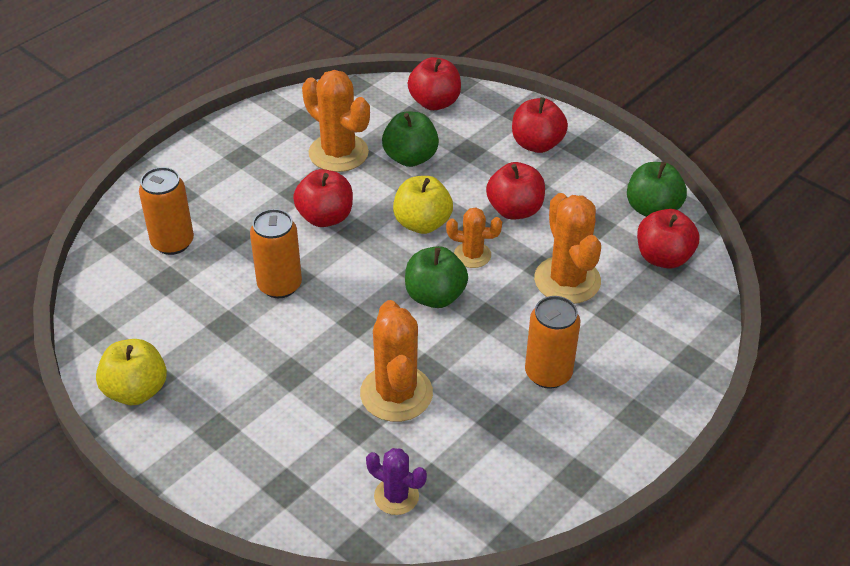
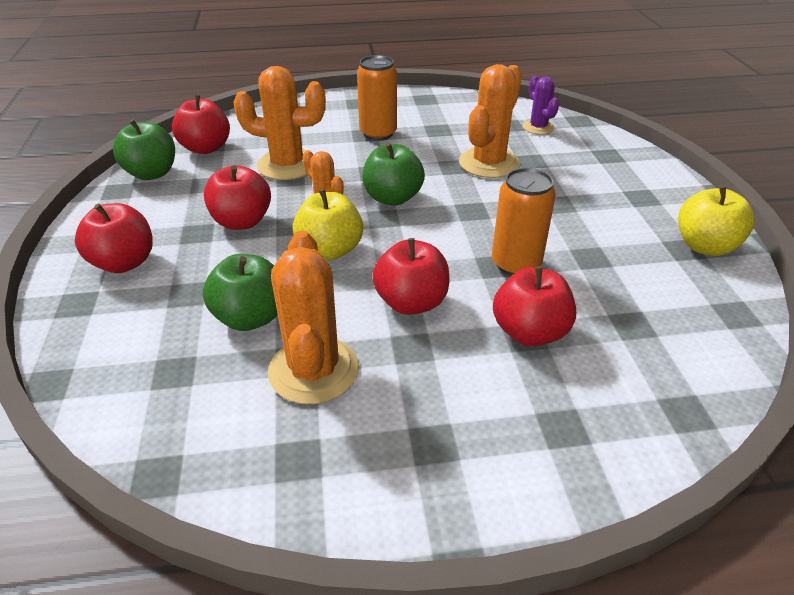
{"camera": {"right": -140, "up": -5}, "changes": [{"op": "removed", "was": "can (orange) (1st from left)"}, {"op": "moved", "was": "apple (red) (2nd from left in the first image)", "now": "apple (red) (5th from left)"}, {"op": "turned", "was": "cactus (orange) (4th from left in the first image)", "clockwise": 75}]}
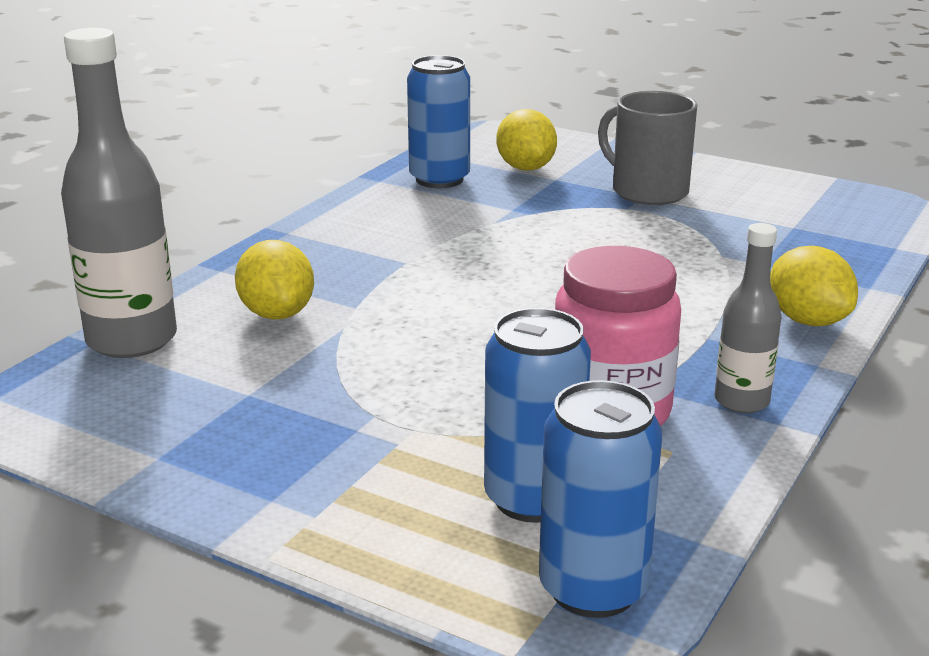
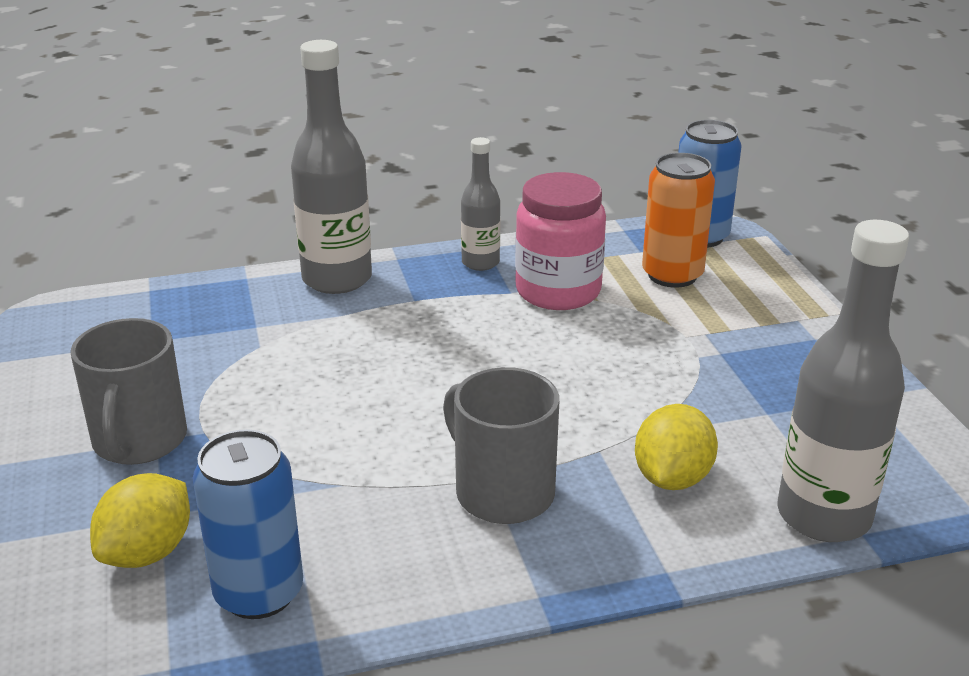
{"camera": {"right": -135, "up": 5}, "changes": [{"op": "recoloured", "was": "can (blue) (2nd from left)", "now": "can (orange)"}, {"op": "replaced", "was": "lemon (yellow) (3rd from left)", "now": "bottle (grey) (1st from left)"}, {"op": "added", "now": "mug (grey) (2nd from left)"}]}
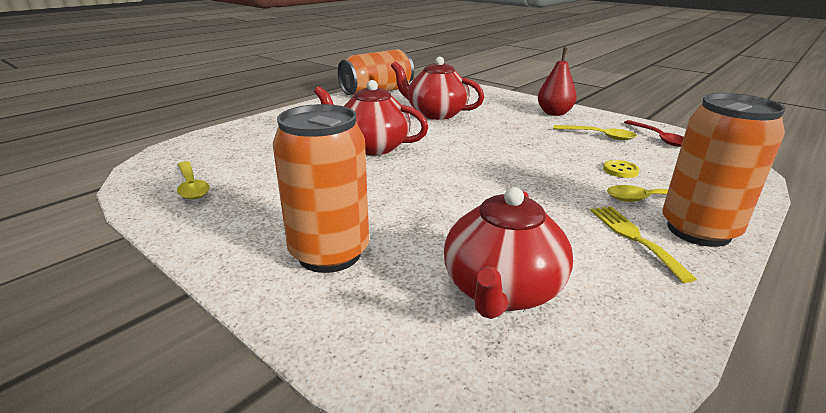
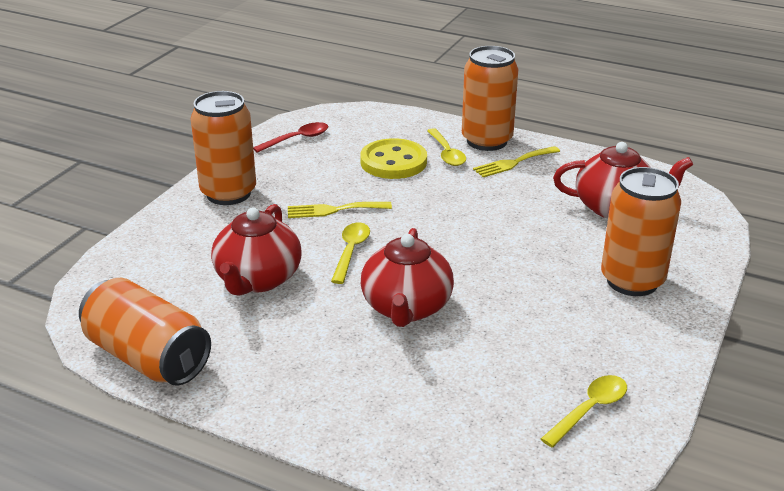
{"camera": {"right": -105, "up": 5}, "changes": [{"op": "replaced", "was": "pear (red)", "now": "can (orange) (2nd from left)"}, {"op": "moved", "was": "spoon (yellow) (2nd from left in the first image)", "now": "spoon (yellow) (1st from left)"}, {"op": "resized", "was": "button (yellow)", "ratio": 2.18}, {"op": "added", "now": "fork (yellow) (1st from left)"}]}
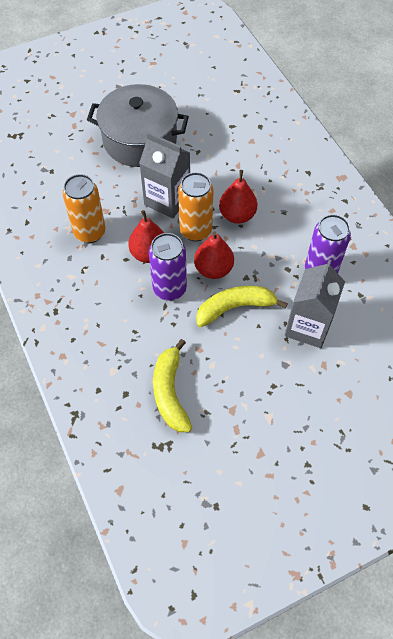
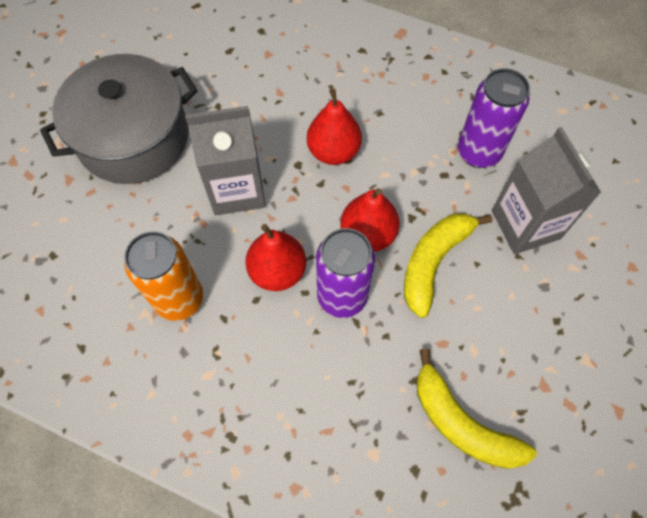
{"camera": {"right": -40, "up": 5}, "changes": [{"op": "removed", "was": "can (orange) (2nd from left)"}]}
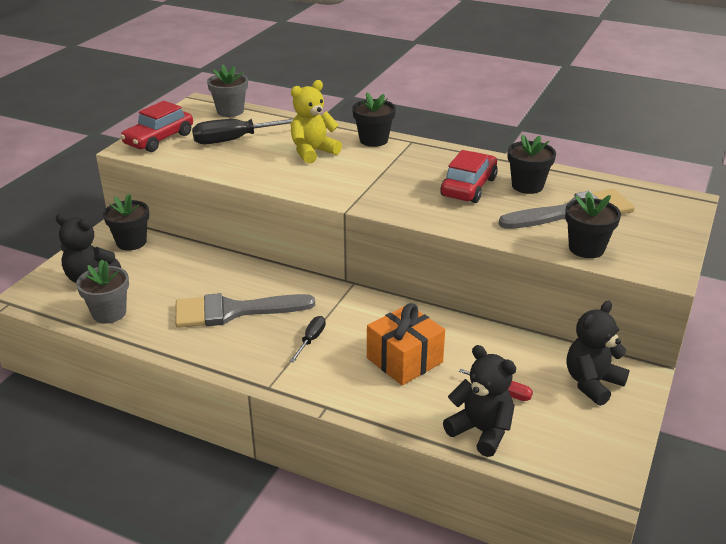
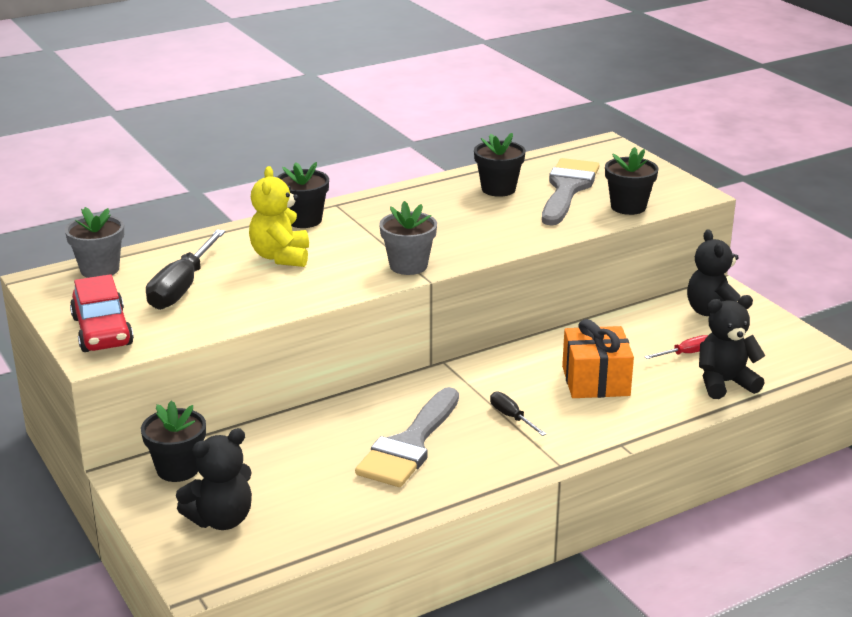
{"camera": {"right": -55, "up": -5}, "changes": [{"op": "moved", "was": "flower pot (grey) (1st from left in the first image)", "now": "flower pot (grey) (2nd from left)"}, {"op": "removed", "was": "car (red) (2nd from left)"}]}
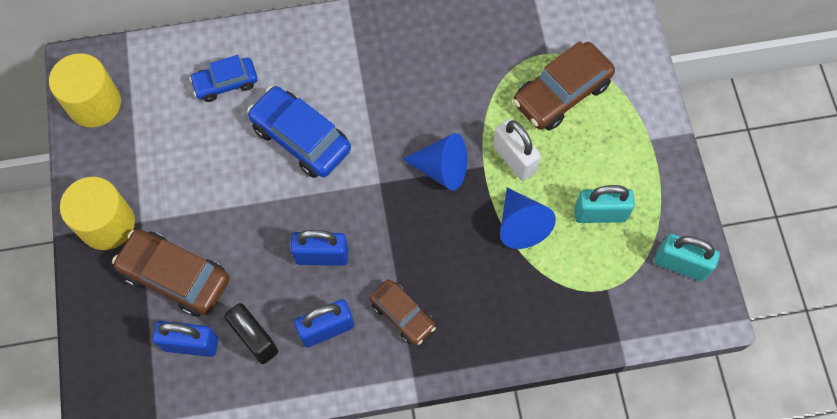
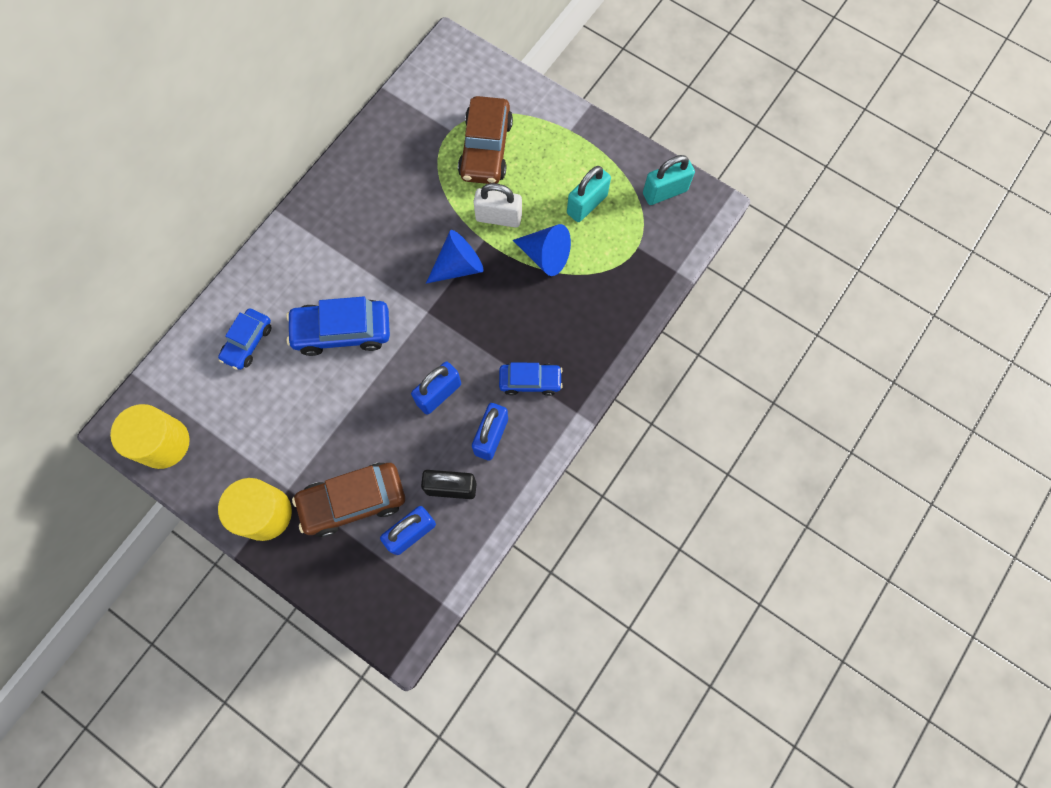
{"camera": {"right": -45, "up": 5}, "changes": [{"op": "recoloured", "was": "car (brown) (2nd from left)", "now": "car (blue) (3rd from left)"}]}
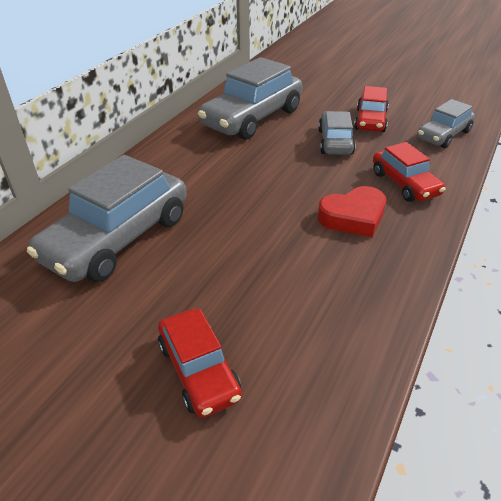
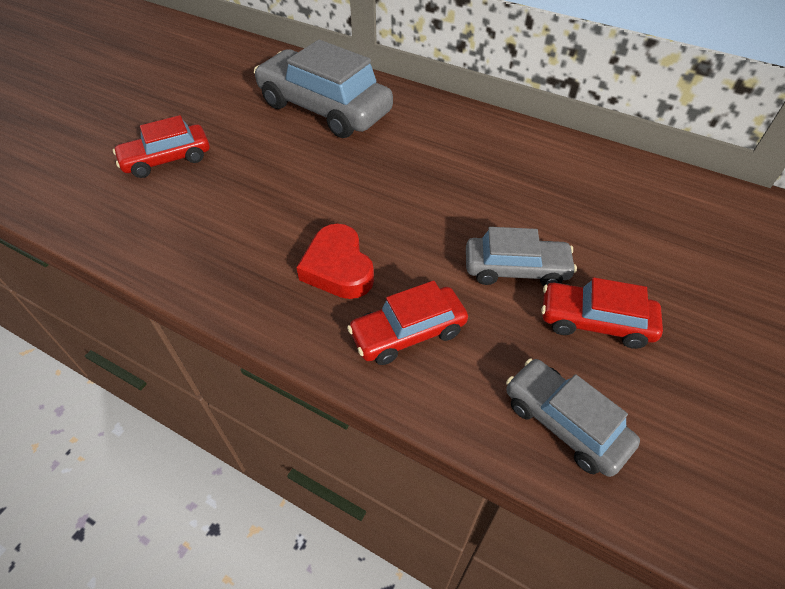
{"camera": {"right": 90, "up": 10}, "changes": [{"op": "removed", "was": "car (grey) (2nd from left)"}]}
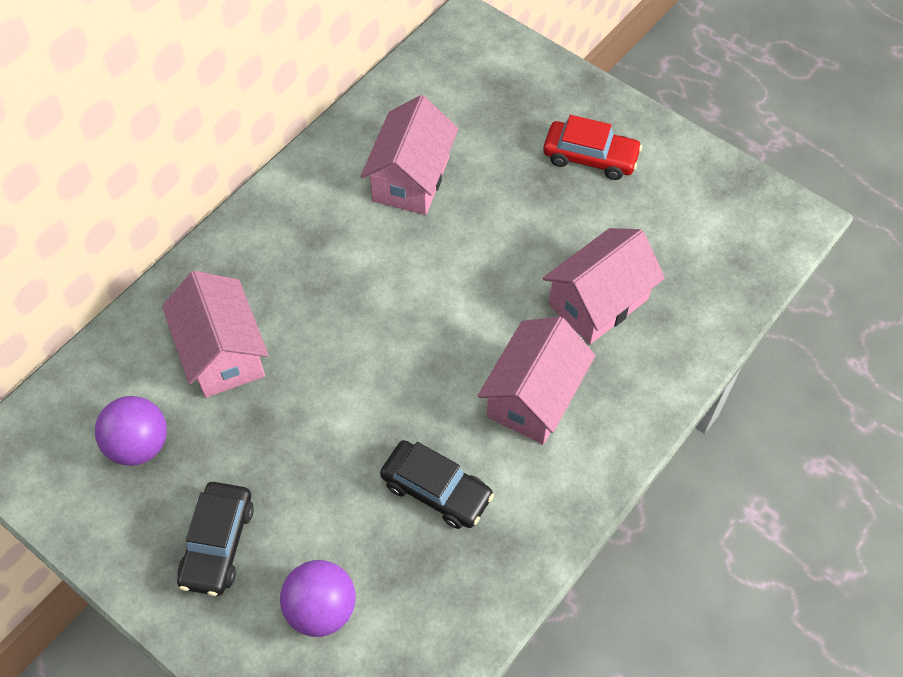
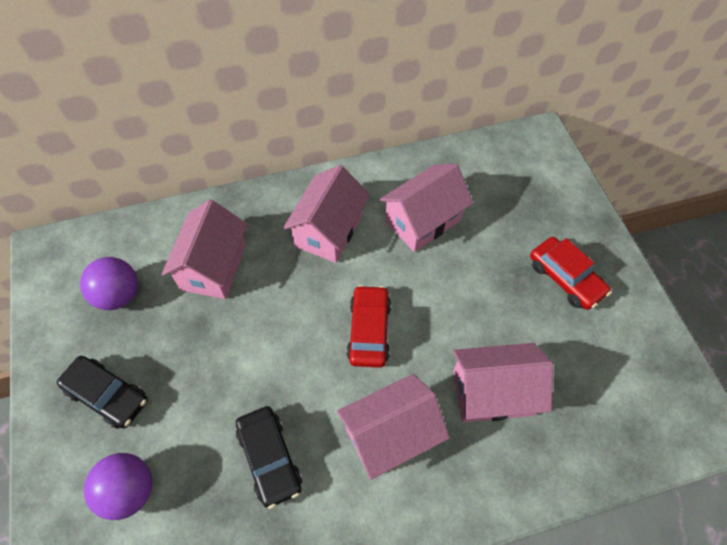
{"camera": {"right": 35, "up": 0}, "changes": [{"op": "turned", "was": "car (black) (1st from left)", "clockwise": -105}, {"op": "added", "now": "house (pink) (2nd from left)"}, {"op": "added", "now": "car (red) (1st from left)"}]}
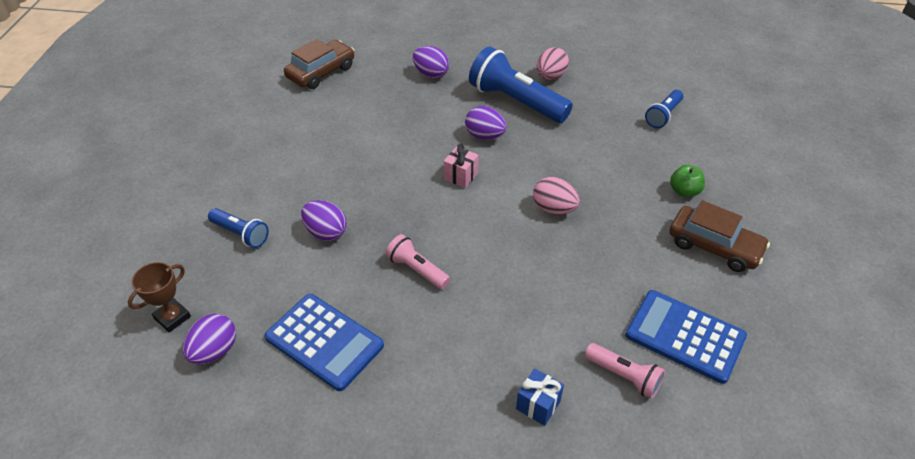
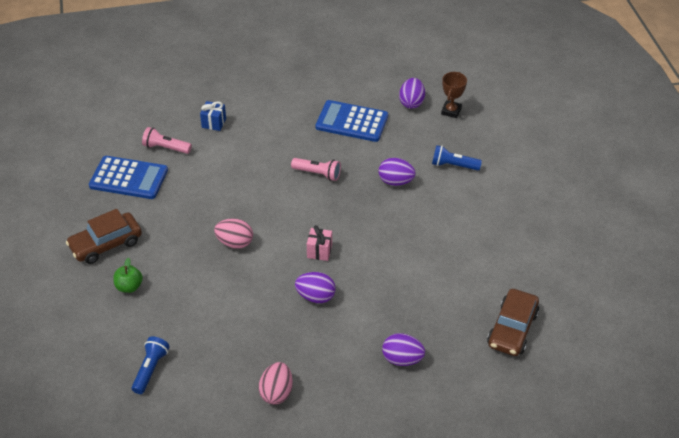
{"camera": {"right": 160, "up": 0}, "changes": [{"op": "removed", "was": "flashlight (blue) (2nd from left)"}, {"op": "turned", "was": "car (brown) (2nd from left in the first image)", "clockwise": -45}]}
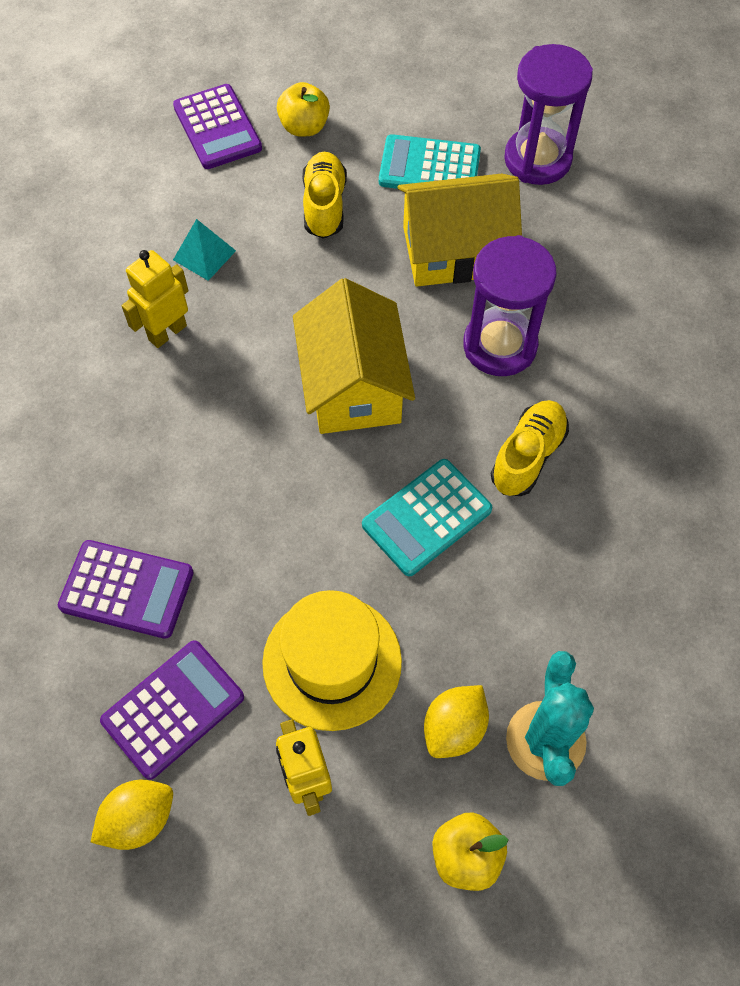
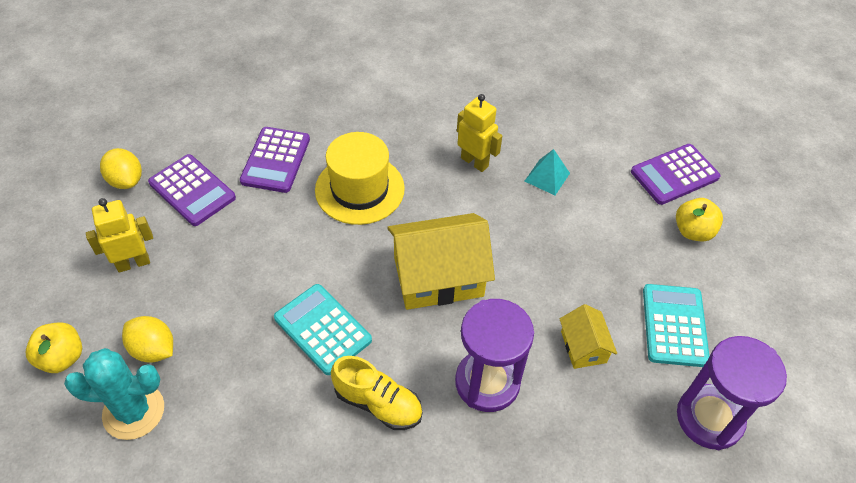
{"camera": {"right": 85, "up": -10}, "changes": [{"op": "moved", "was": "hat (yellow)"}, {"op": "removed", "was": "shoe (yellow) (1st from left)"}, {"op": "resized", "was": "house (yellow) (2nd from left)", "ratio": 0.52}]}
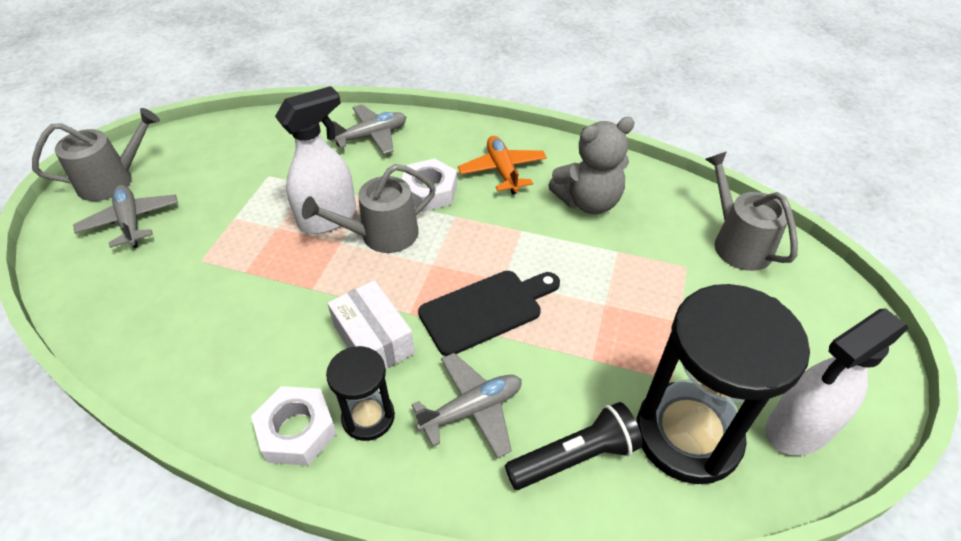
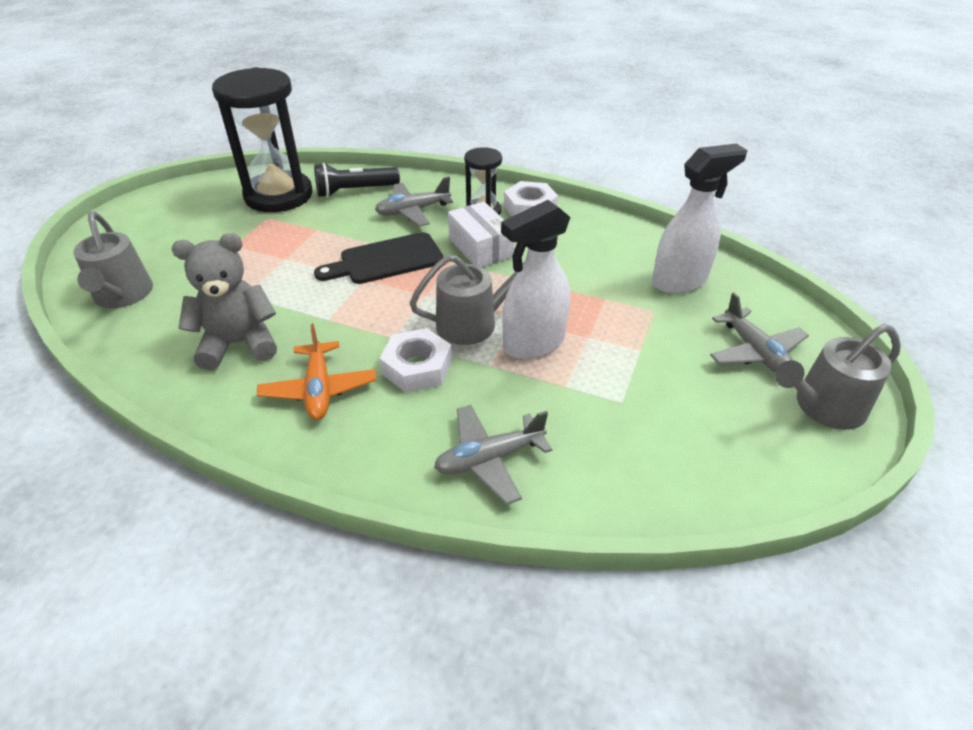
{"camera": {"right": -175, "up": -5}, "changes": [{"op": "moved", "was": "spray bottle (white) (2nd from left)"}]}
